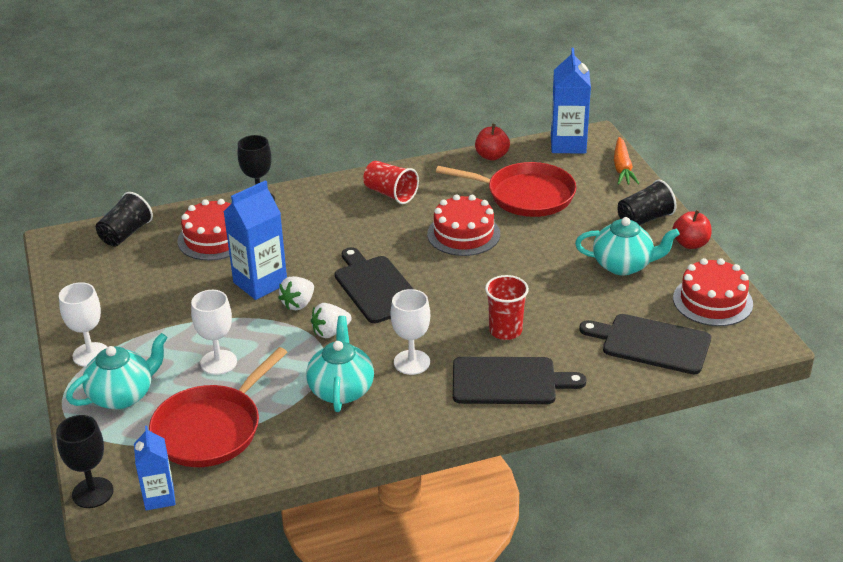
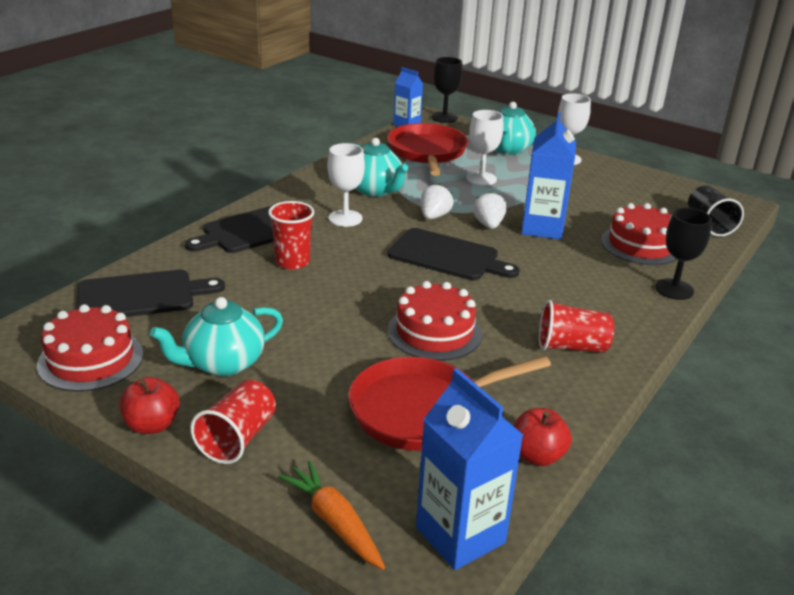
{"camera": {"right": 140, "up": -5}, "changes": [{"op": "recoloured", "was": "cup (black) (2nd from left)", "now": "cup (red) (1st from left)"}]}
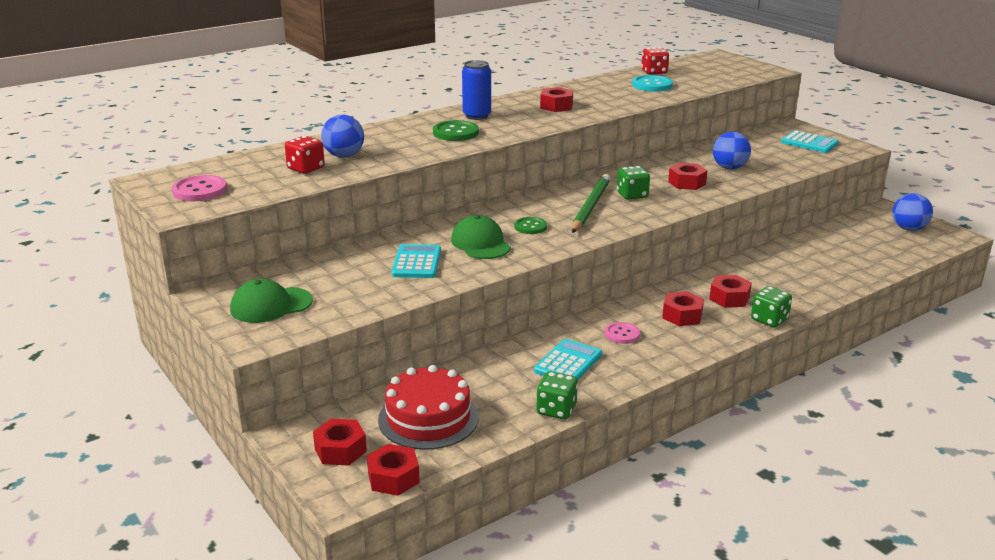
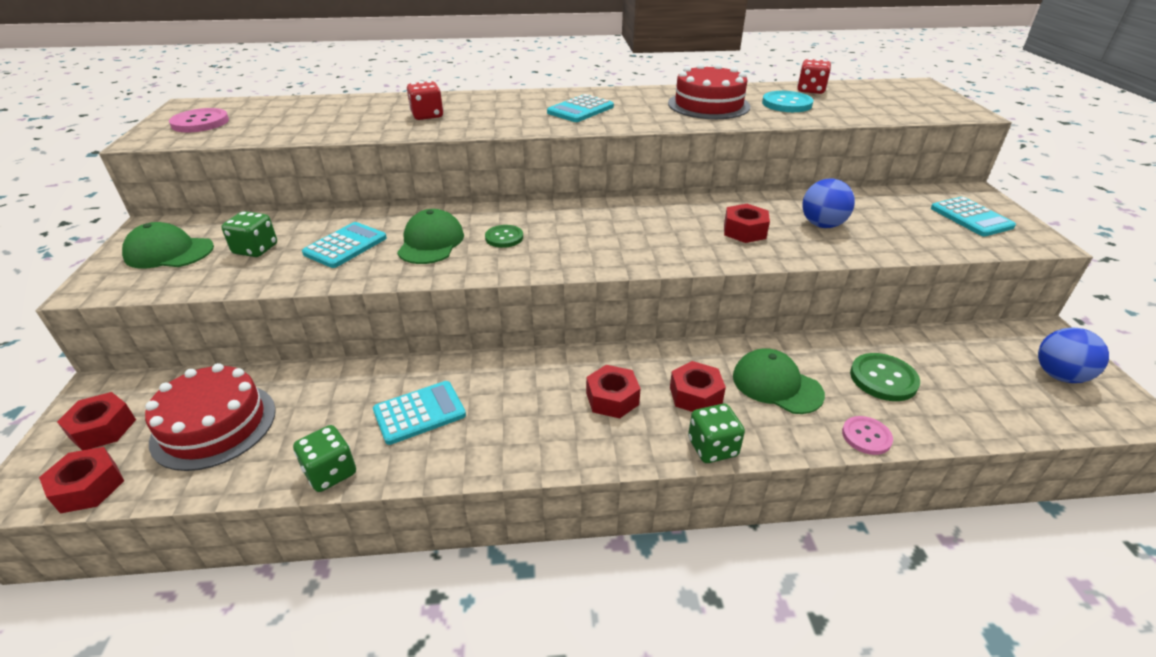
{"camera": {"right": 30, "up": 10}, "changes": [{"op": "moved", "was": "dice (red) (1st from left)"}, {"op": "removed", "was": "ball (blue) (1st from left)"}, {"op": "moved", "was": "button (green) (1st from left in the first image)", "now": "button (green) (2nd from left)"}, {"op": "removed", "was": "can (blue)"}, {"op": "removed", "was": "nut (red) (3rd from left)"}, {"op": "removed", "was": "pencil (green)"}, {"op": "moved", "was": "button (pink) (2nd from left)"}, {"op": "moved", "was": "dice (green) (2nd from left in the first image)", "now": "dice (green) (1st from left)"}, {"op": "added", "now": "calculator (turquoise) (3rd from left)"}, {"op": "added", "now": "cake (red) (2nd from left)"}, {"op": "added", "now": "cap (green) (3rd from left)"}]}
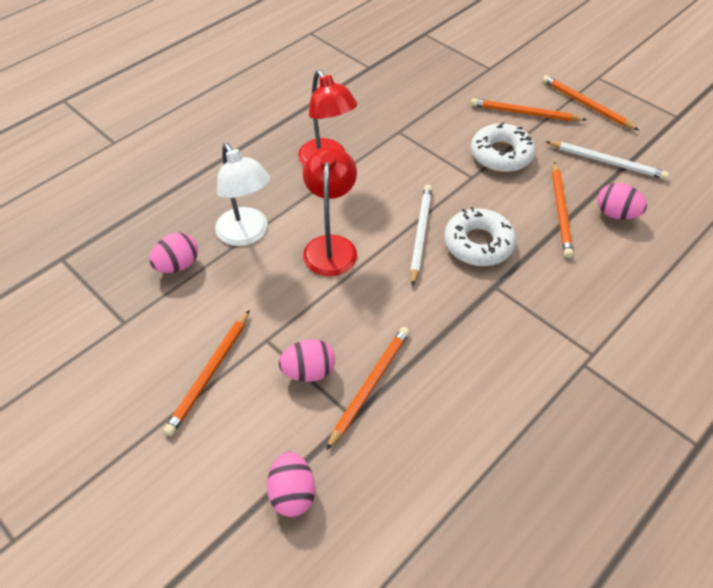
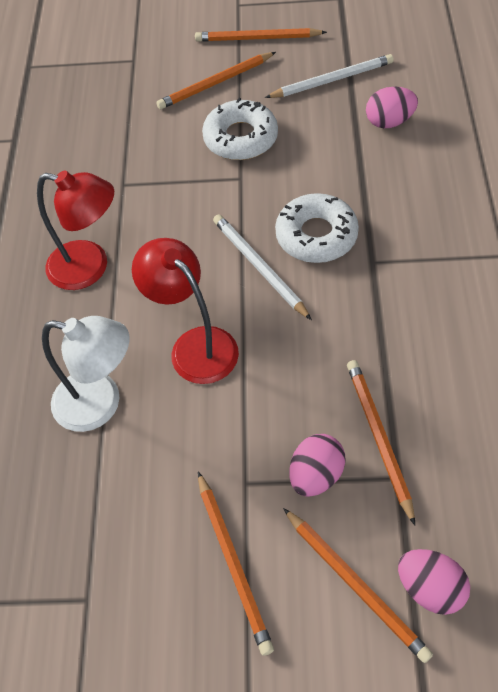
{"camera": {"right": -40, "up": 5}, "changes": [{"op": "removed", "was": "egg (pink) (1st from left)"}, {"op": "moved", "was": "pencil (orange) (4th from left)"}]}
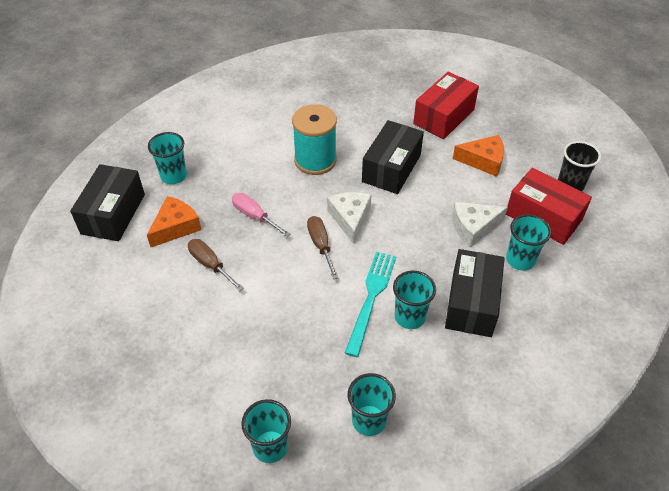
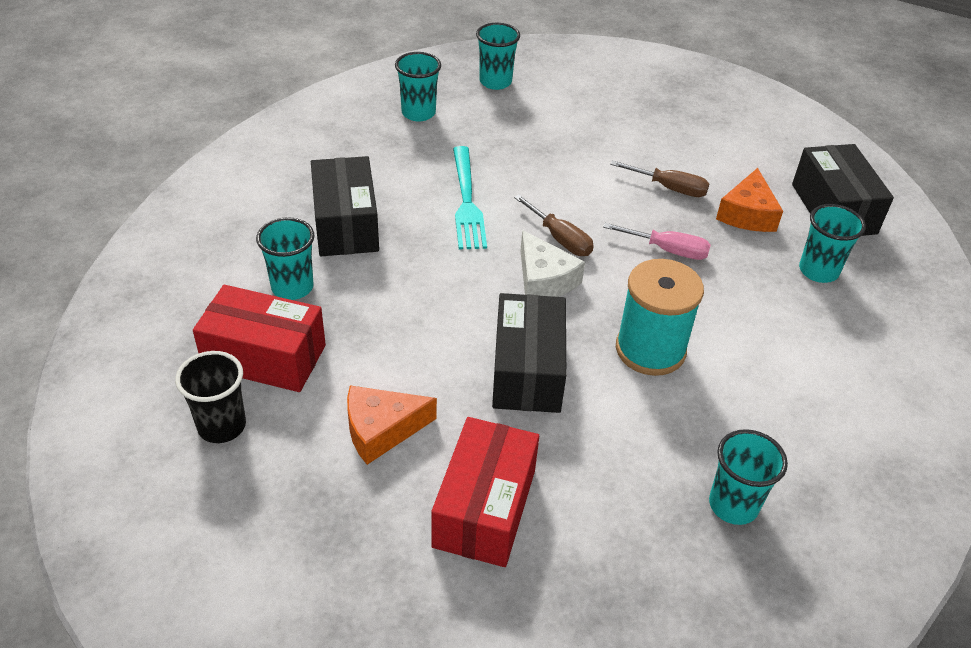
{"camera": {"right": 155, "up": -5}, "changes": [{"op": "moved", "was": "cup (turquoise) (4th from left)"}, {"op": "removed", "was": "cheese (white) (2nd from left)"}]}
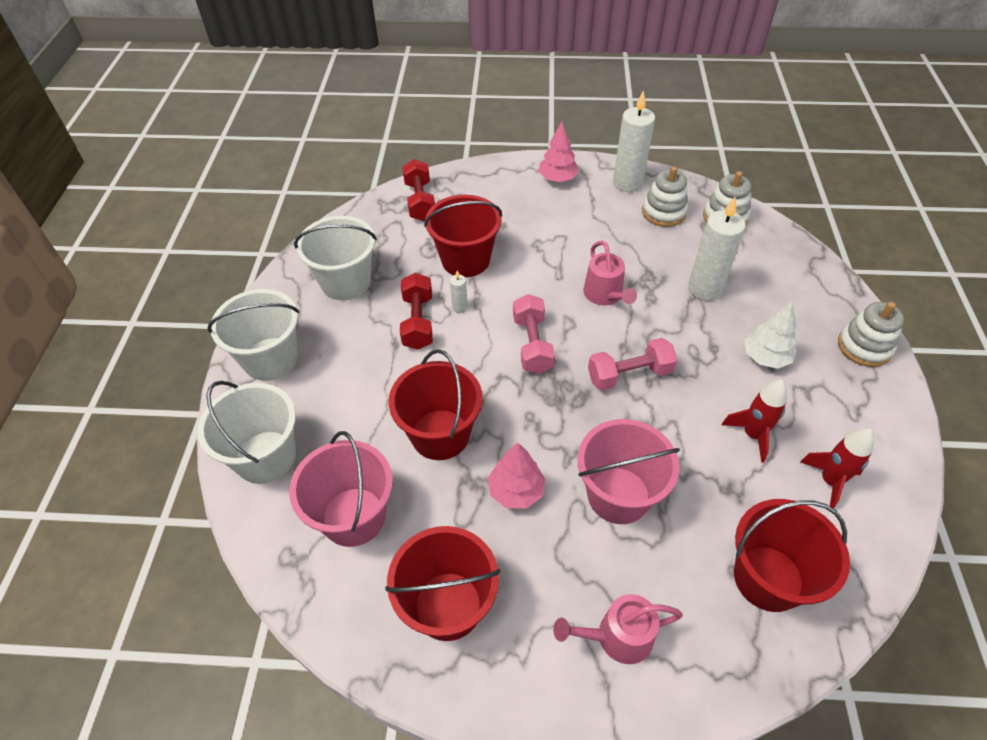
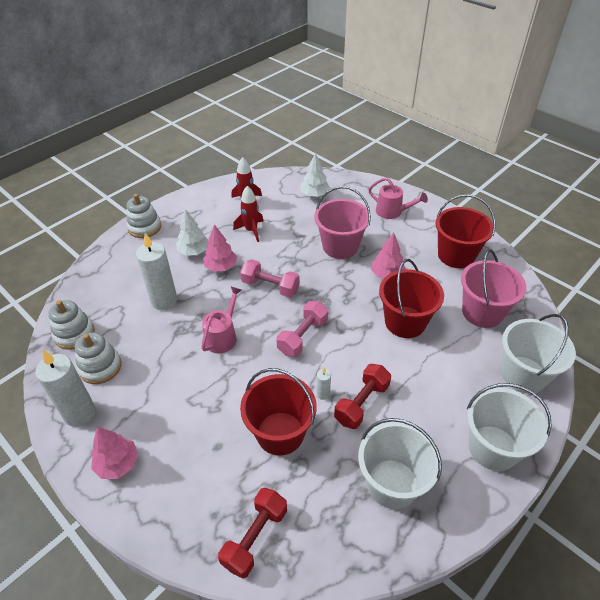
{"camera": {"right": -140, "up": -5}, "changes": [{"op": "replaced", "was": "bucket (red) (4th from left)", "now": "tree (white) (2nd from left)"}, {"op": "added", "now": "tree (pink) (2nd from left)"}]}
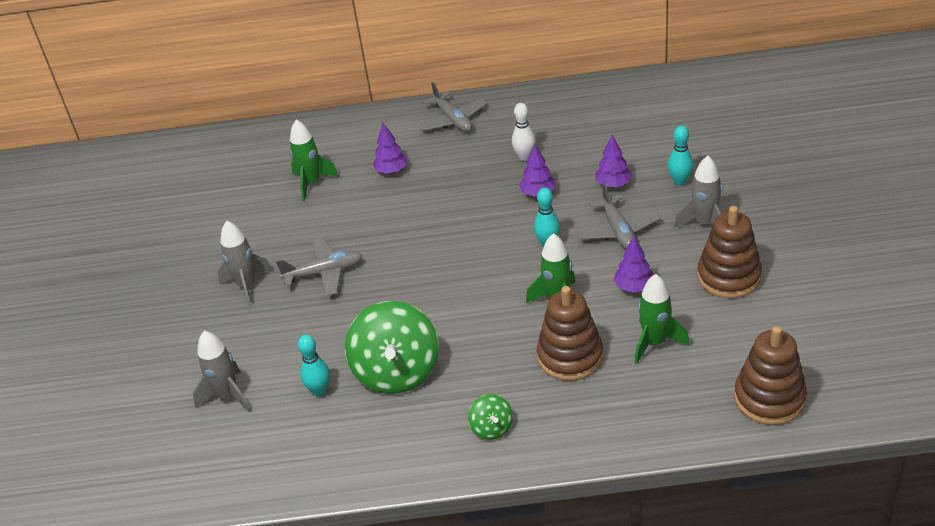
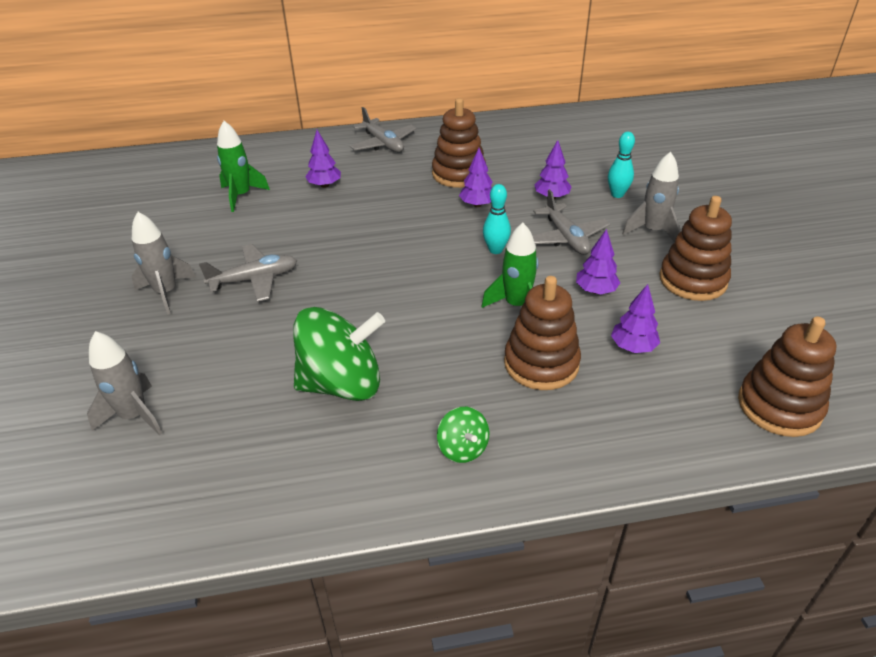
{"camera": {"right": -10, "up": 0}, "changes": [{"op": "removed", "was": "bowling pin (turquoise) (1st from left)"}, {"op": "turned", "was": "spinning top (green) (1st from left)", "clockwise": -90}, {"op": "replaced", "was": "bowling pin (white)", "now": "stacking toy (brown) (1st from left)"}, {"op": "replaced", "was": "rocket (green) (3rd from left)", "now": "tree (purple) (5th from left)"}]}
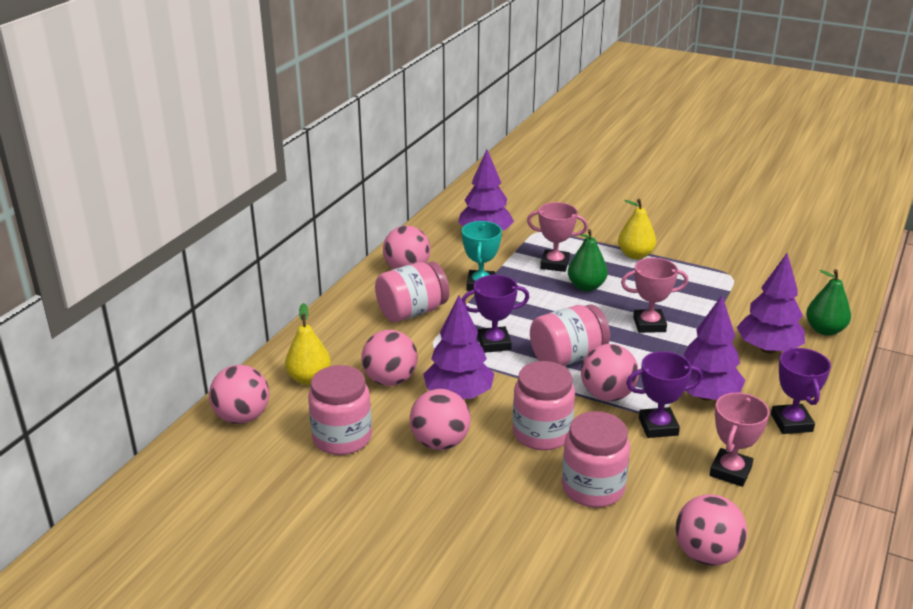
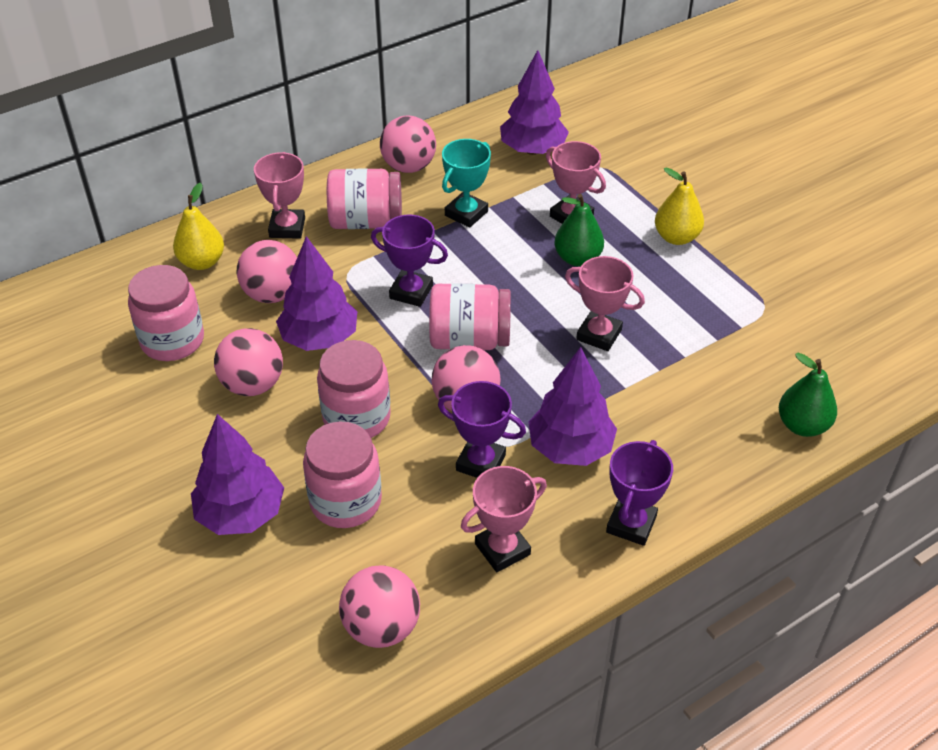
{"camera": {"right": 30, "up": 15}, "changes": [{"op": "removed", "was": "ball (pink) (1st from left)"}, {"op": "moved", "was": "tree (purple) (4th from left in the first image)", "now": "tree (purple) (1st from left)"}, {"op": "added", "now": "trophy (pink) (1st from left)"}]}
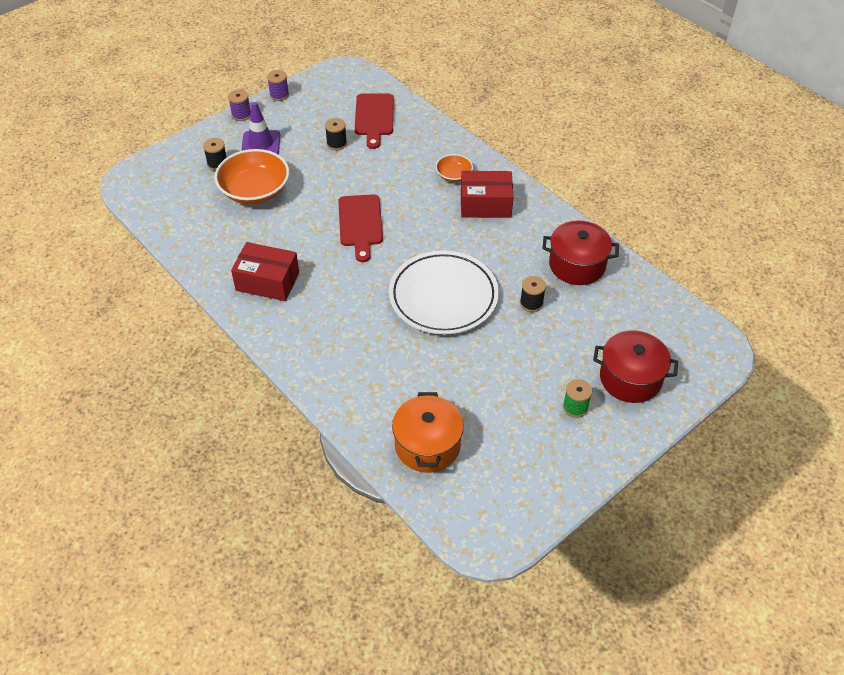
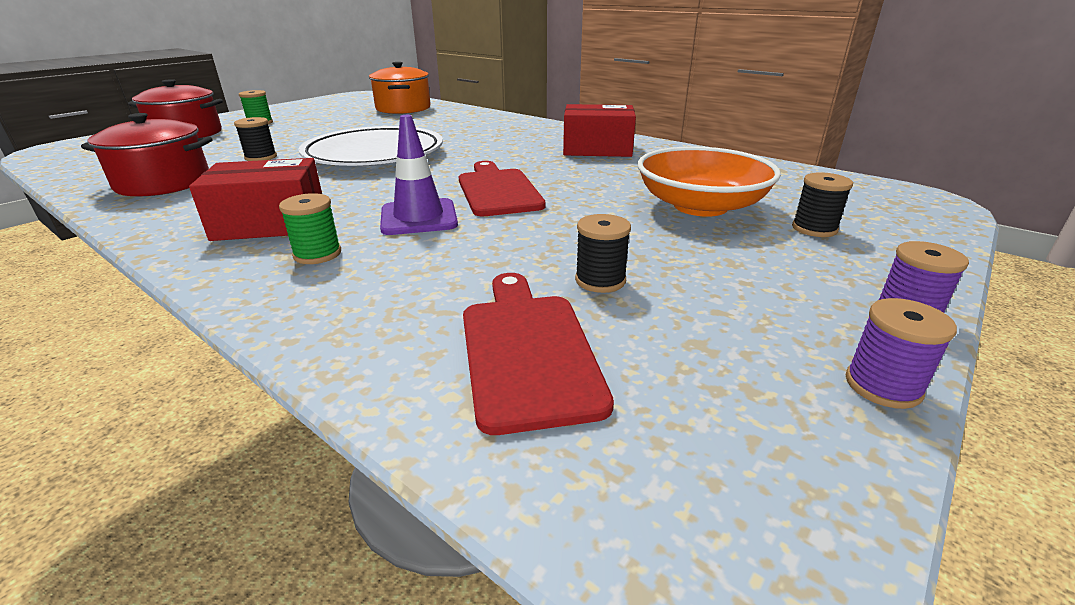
{"camera": {"right": 170, "up": -20}, "changes": [{"op": "moved", "was": "traffic cone (purple)"}, {"op": "replaced", "was": "bowl (orange) (2nd from left)", "now": "spool (green) (2nd from left)"}]}
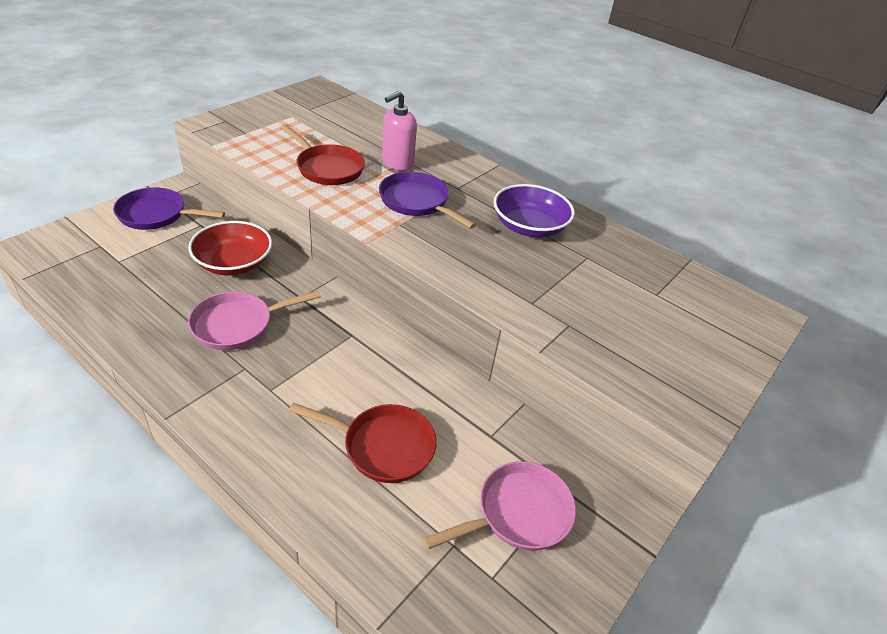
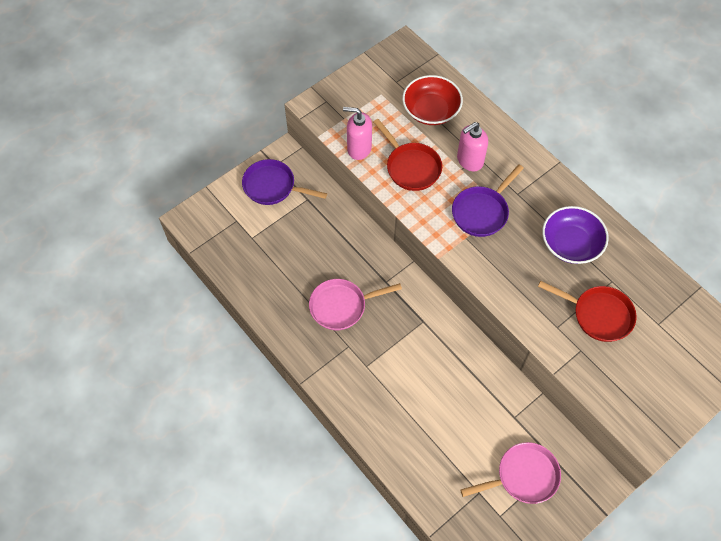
{"camera": {"right": 15, "up": 20}, "changes": [{"op": "moved", "was": "bowl (red)"}, {"op": "moved", "was": "pan (red) (2nd from left)"}, {"op": "turned", "was": "pan (purple) (2nd from left)", "clockwise": -105}, {"op": "added", "now": "soap dispenser (pink) (1st from left)"}]}
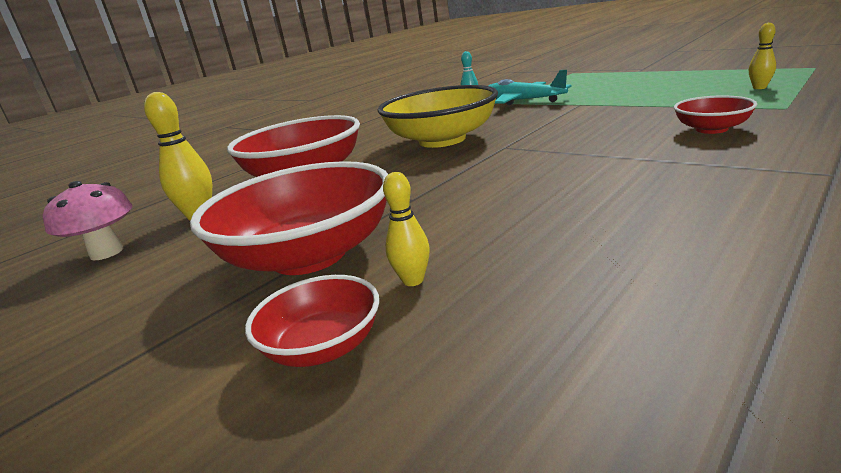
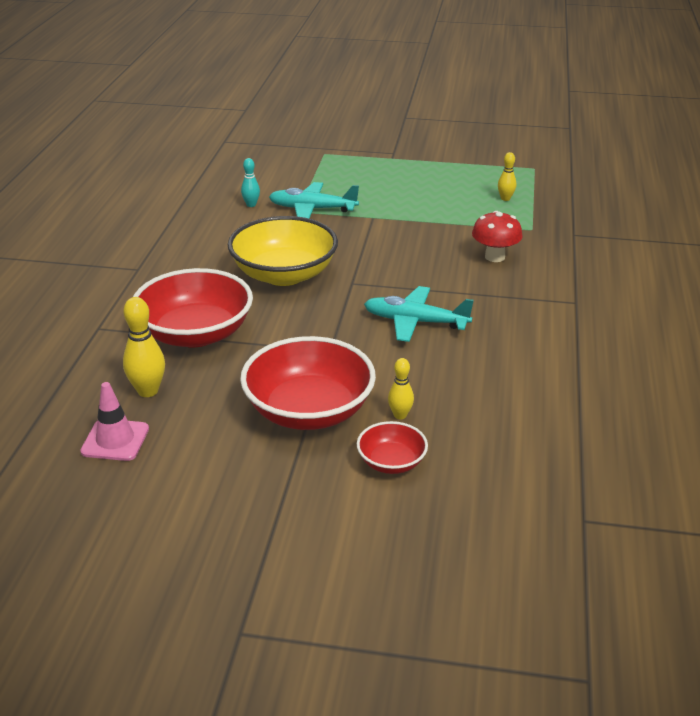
{"camera": {"right": -35, "up": 10}, "changes": [{"op": "replaced", "was": "mushroom (pink)", "now": "traffic cone (pink)"}, {"op": "replaced", "was": "bowl (red) (4th from left)", "now": "mushroom (red)"}, {"op": "added", "now": "plane (turquoise) (2nd from left)"}]}
